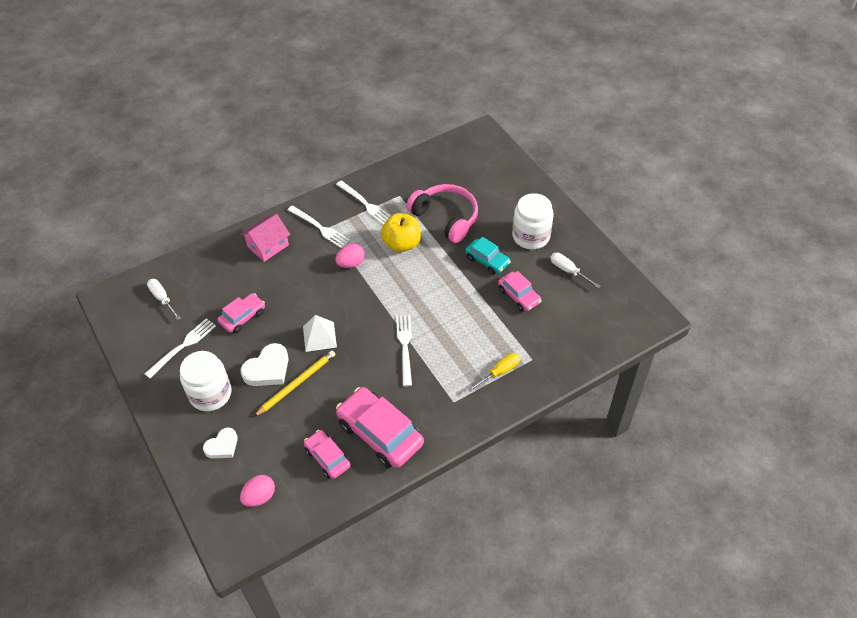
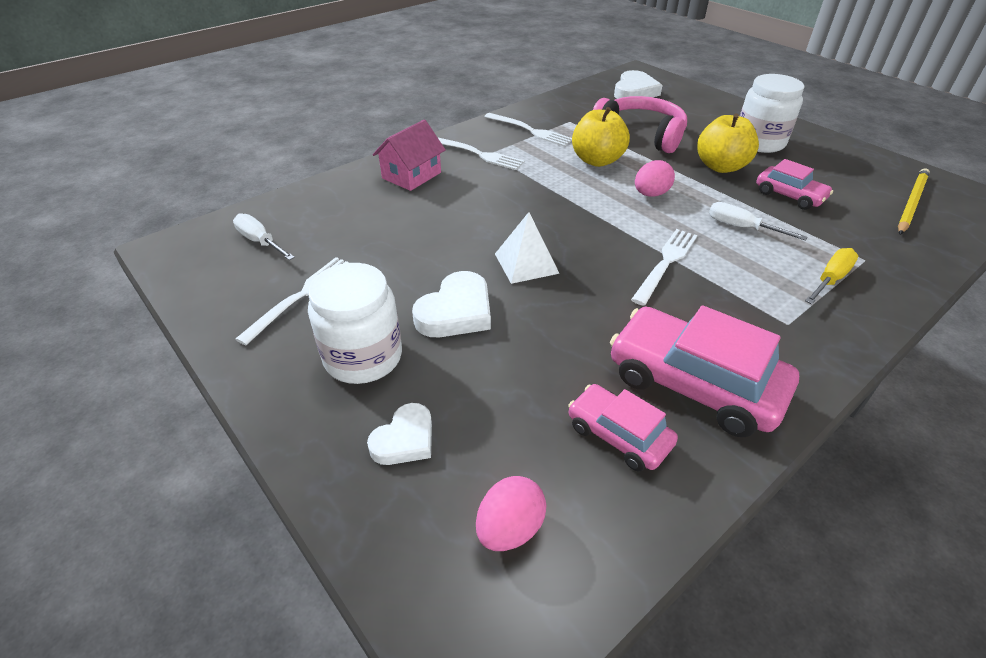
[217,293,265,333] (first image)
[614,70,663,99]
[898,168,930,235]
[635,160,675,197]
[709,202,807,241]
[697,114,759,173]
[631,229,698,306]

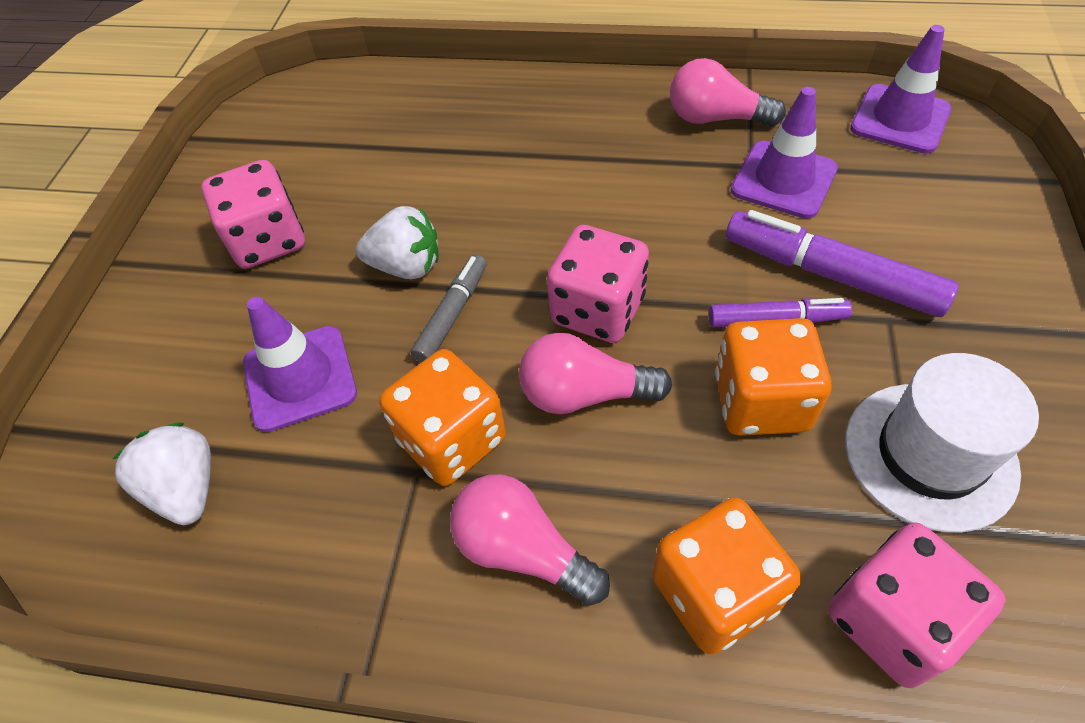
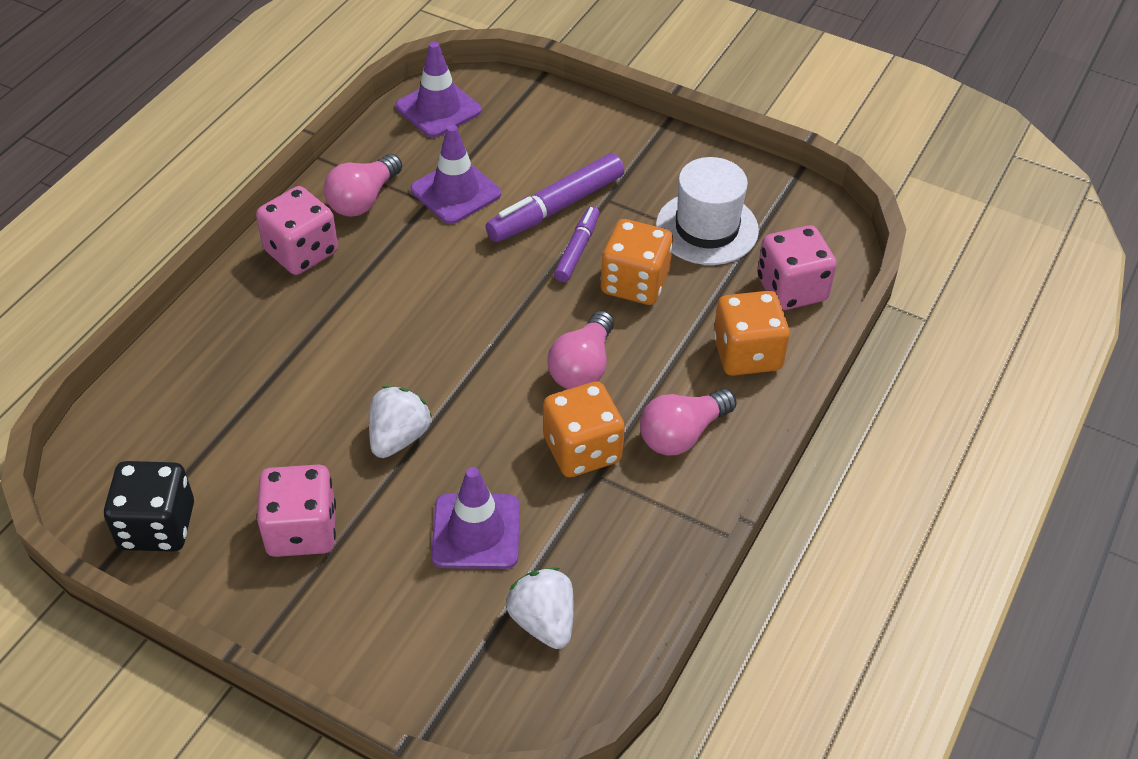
[411,254,487,363] (first image)
[104,461,194,552]
[256,186,338,275]
[506,567,574,649]

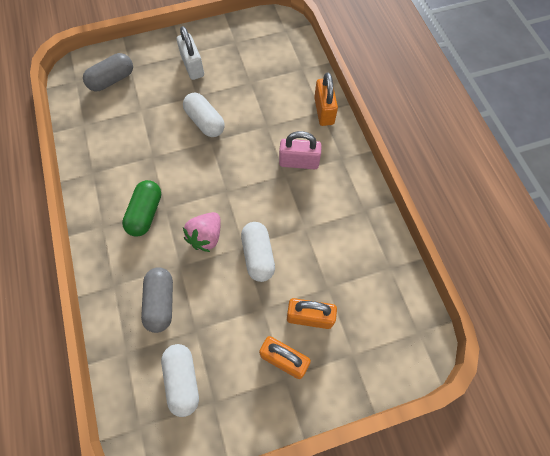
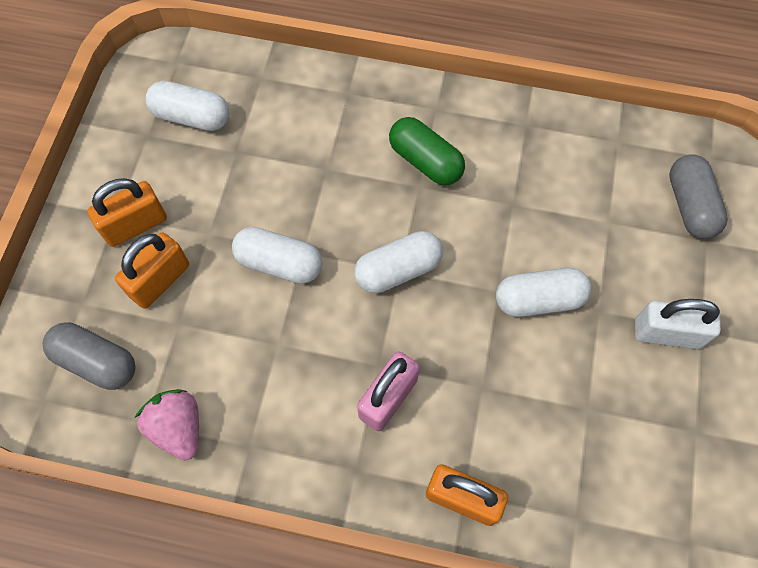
[354,231,443,293]
[43,322,135,390]
[135,389,199,460]

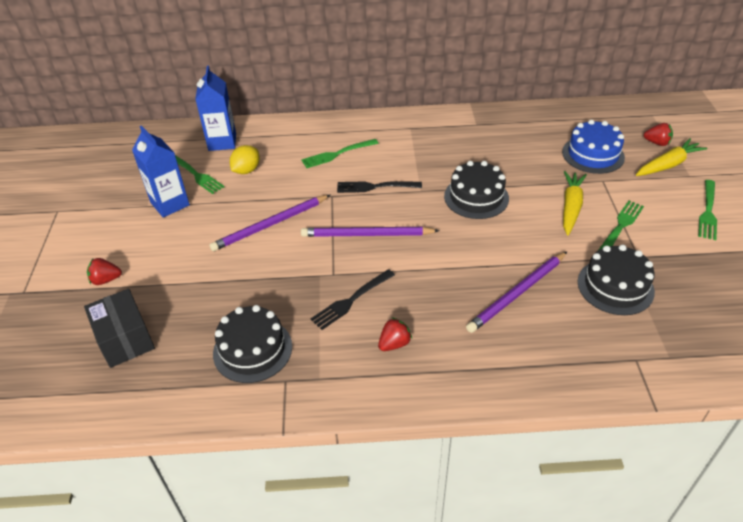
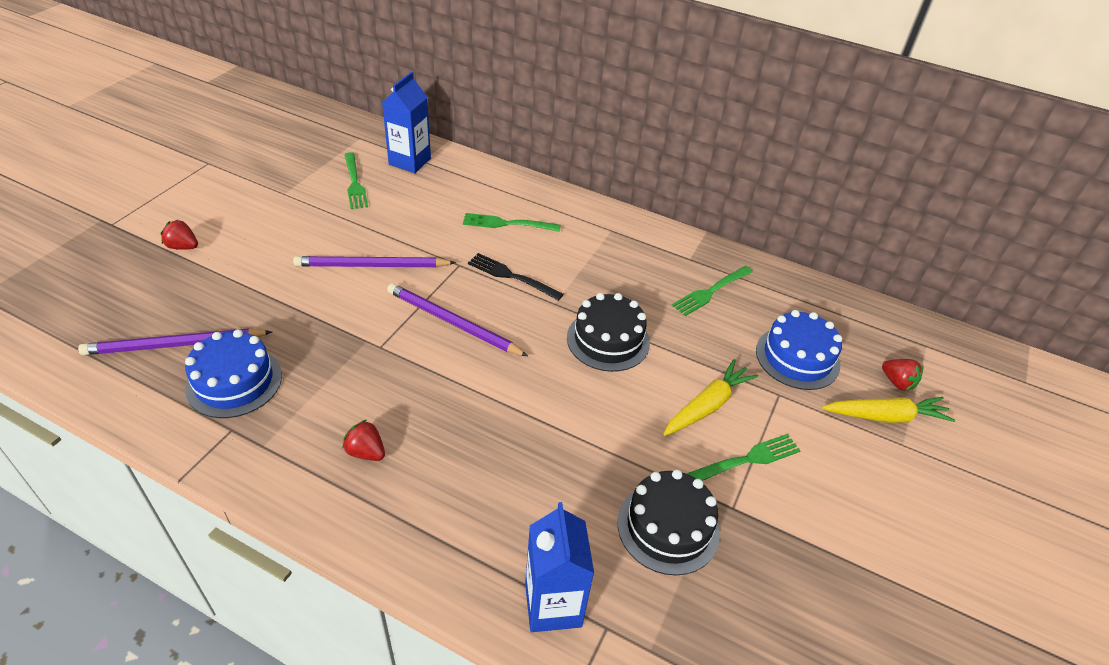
[84,289,155,368] (first image)
[230,145,260,174] (first image)
[311,269,395,330] (first image)
[525,502,594,632]
[78,328,272,355]
[672,266,753,316]
[185,330,282,418]
[342,420,385,461]

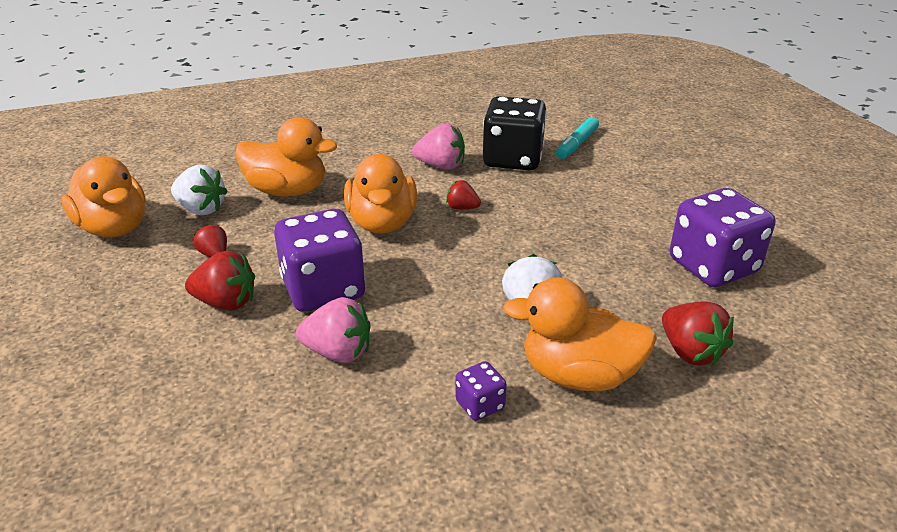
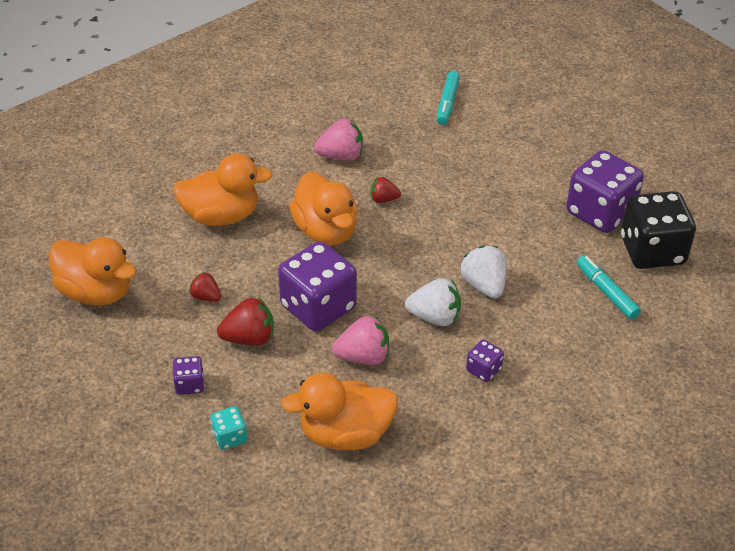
[173,356,205,395]
[211,406,247,450]
[405,278,461,326]
[621,191,696,269]
[281,373,398,450]
[577,255,641,320]

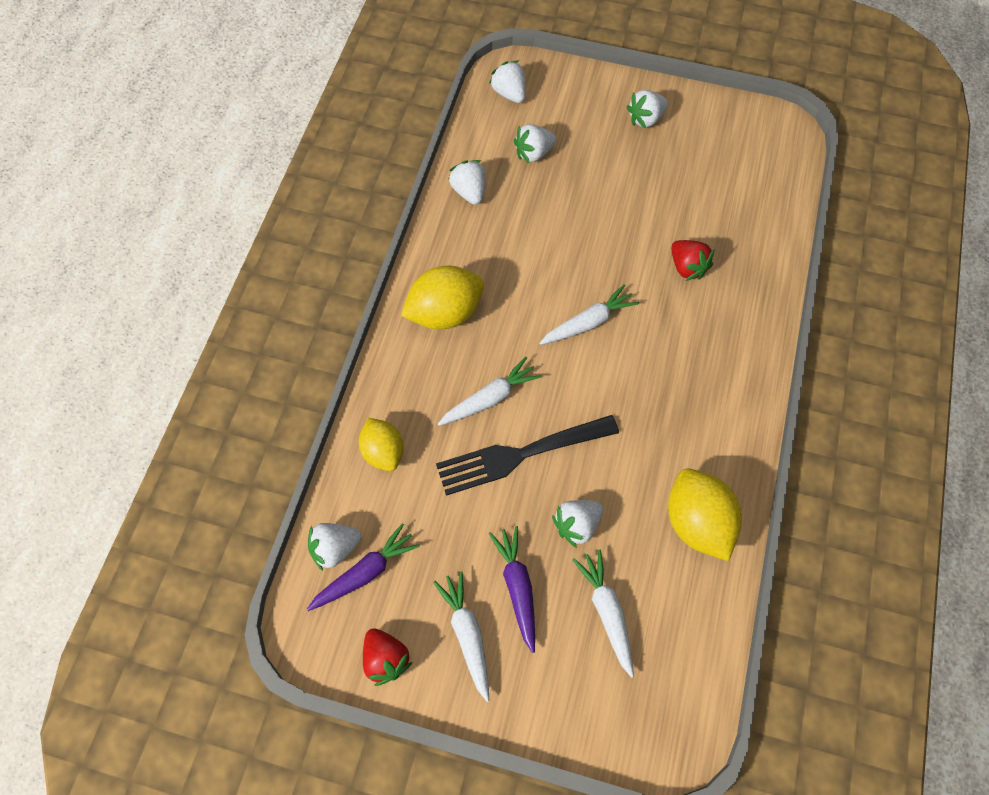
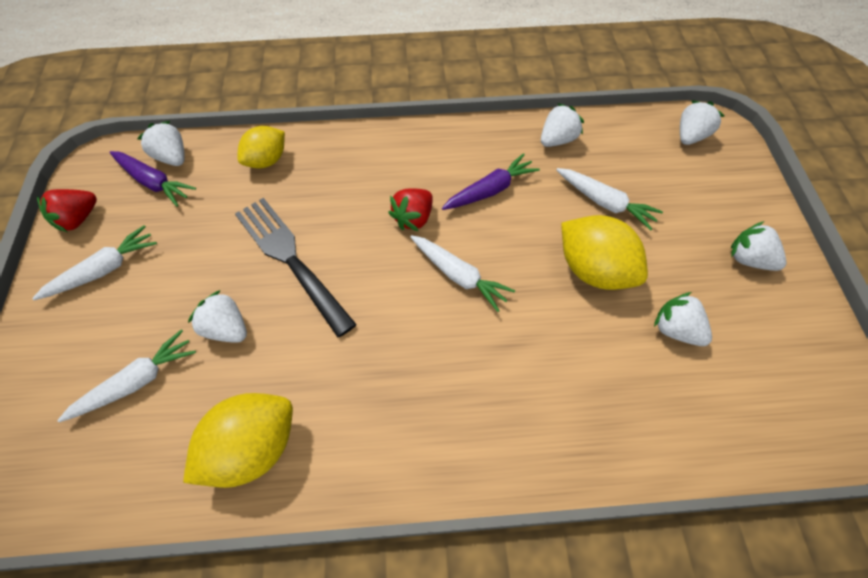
[561,215,648,290]
[556,168,663,231]
[442,153,540,210]
[654,292,712,346]
[388,188,433,231]

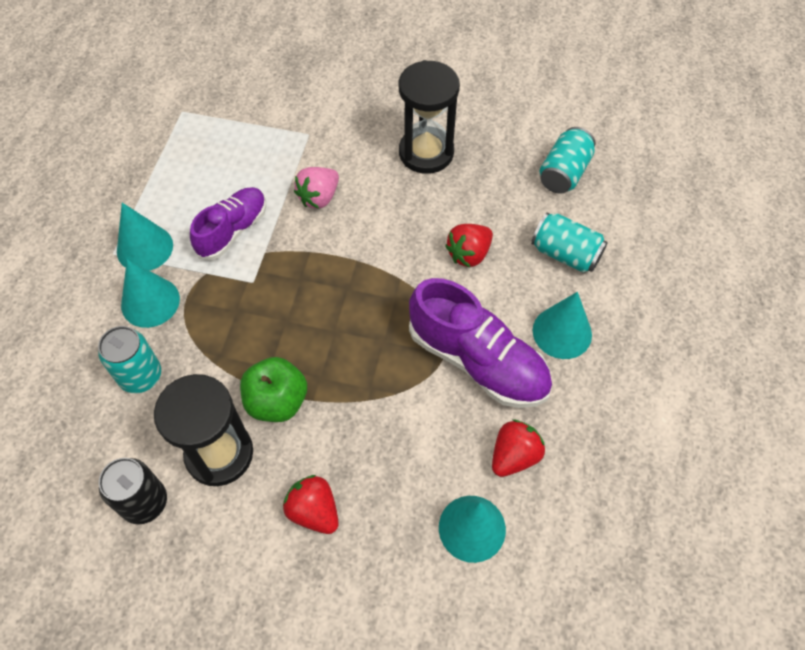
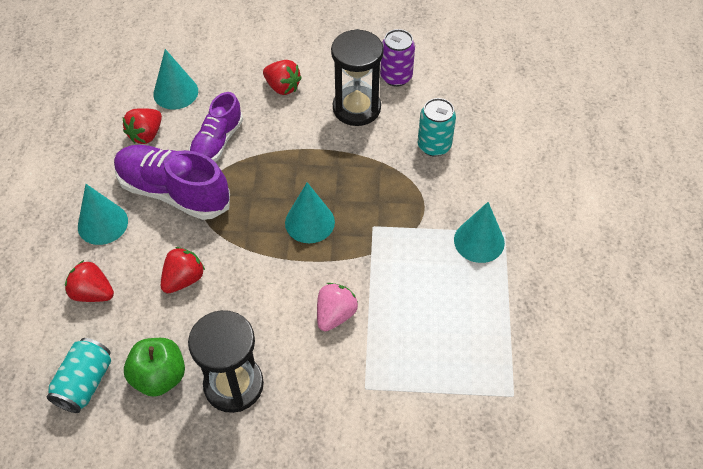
[285,182,335,243]
[189,92,243,162]
[124,338,185,397]
[65,260,114,302]
[380,29,415,87]

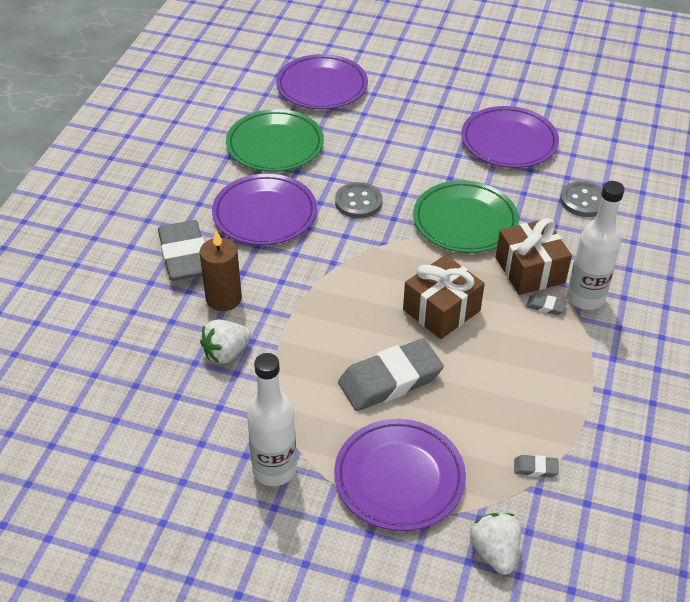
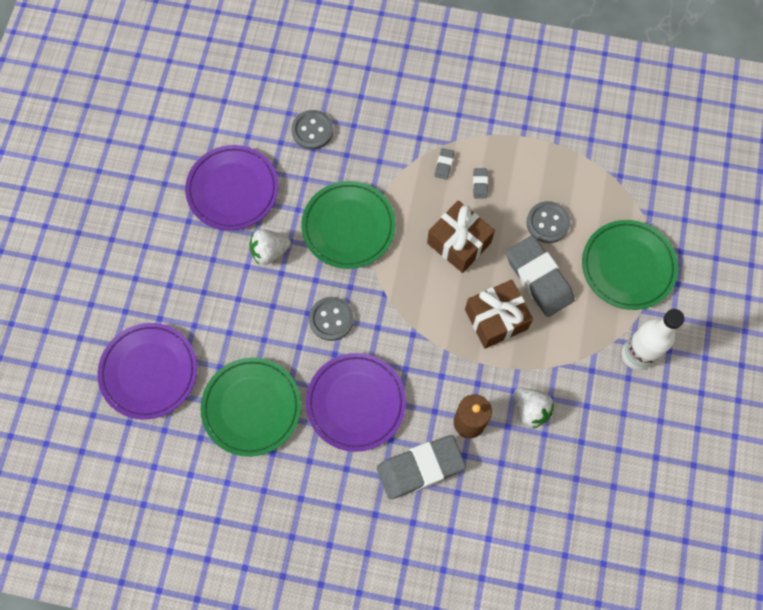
[567,181,625,310] (first image)
[526,201,571,243]
[250,229,291,265]
[465,280,533,349]
[473,168,488,199]
[582,220,678,310]

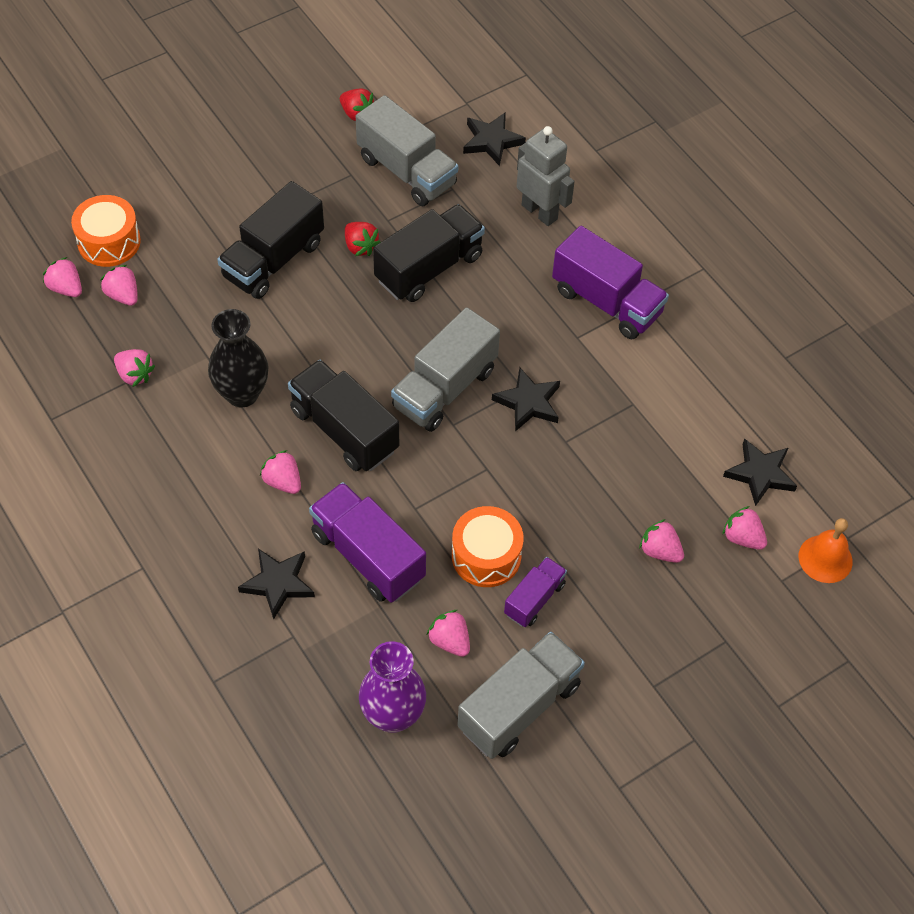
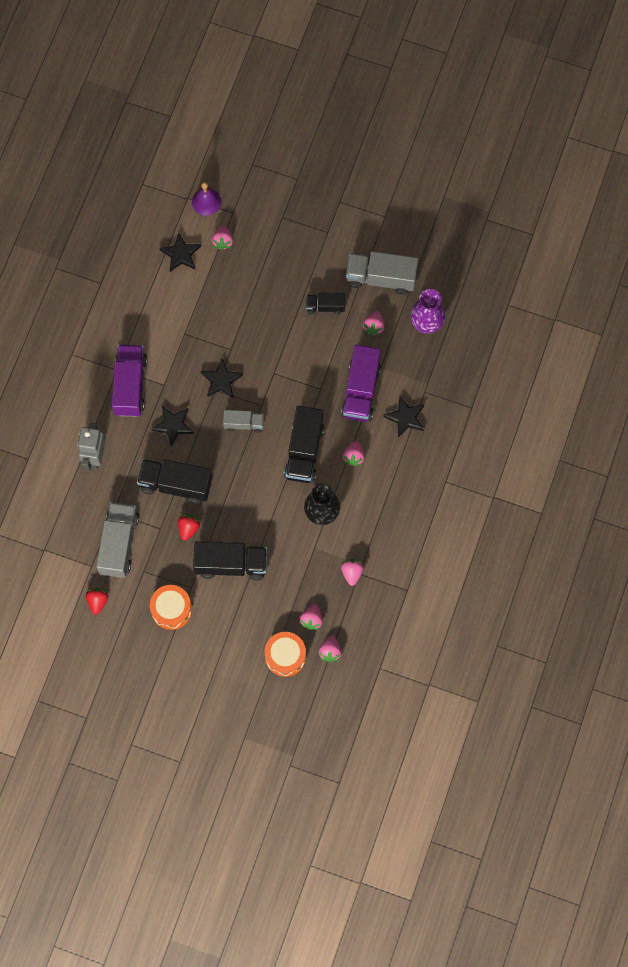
[639,519,684,563] (first image)
[150,585,192,630]
[151,406,194,447]
[306,293,345,314]
[192,182,222,216]
[223,410,264,433]

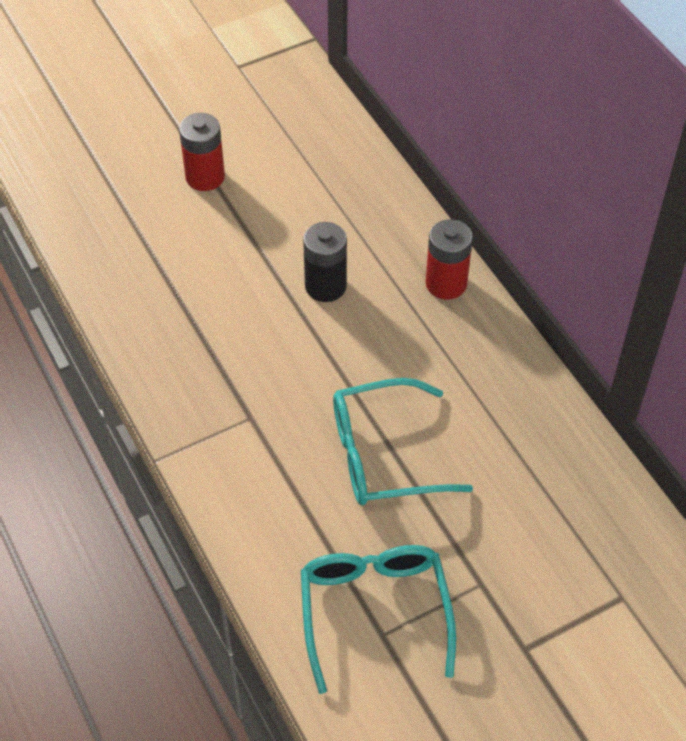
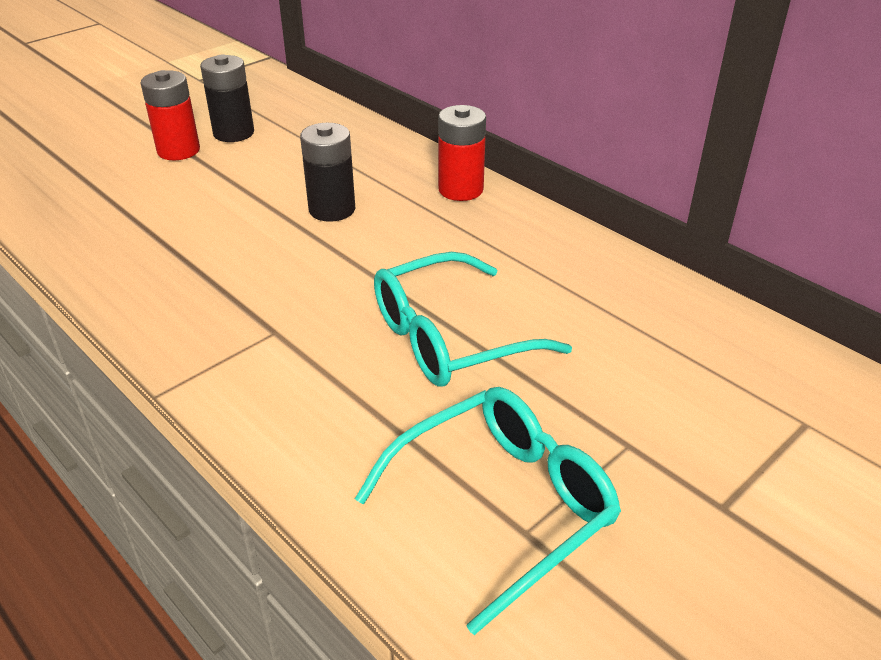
[200,55,254,142]
[355,387,621,635]

